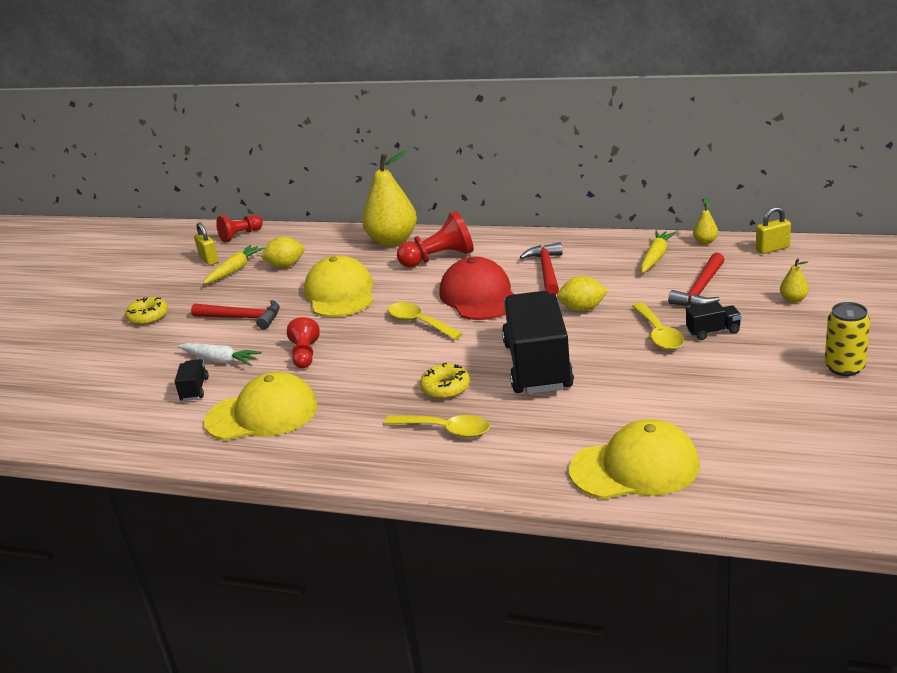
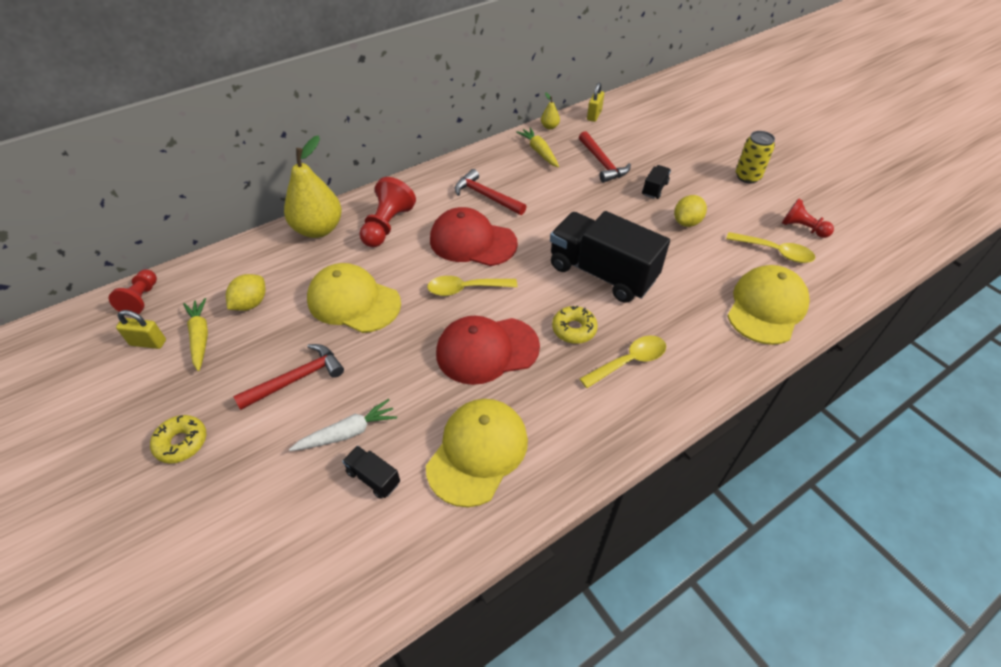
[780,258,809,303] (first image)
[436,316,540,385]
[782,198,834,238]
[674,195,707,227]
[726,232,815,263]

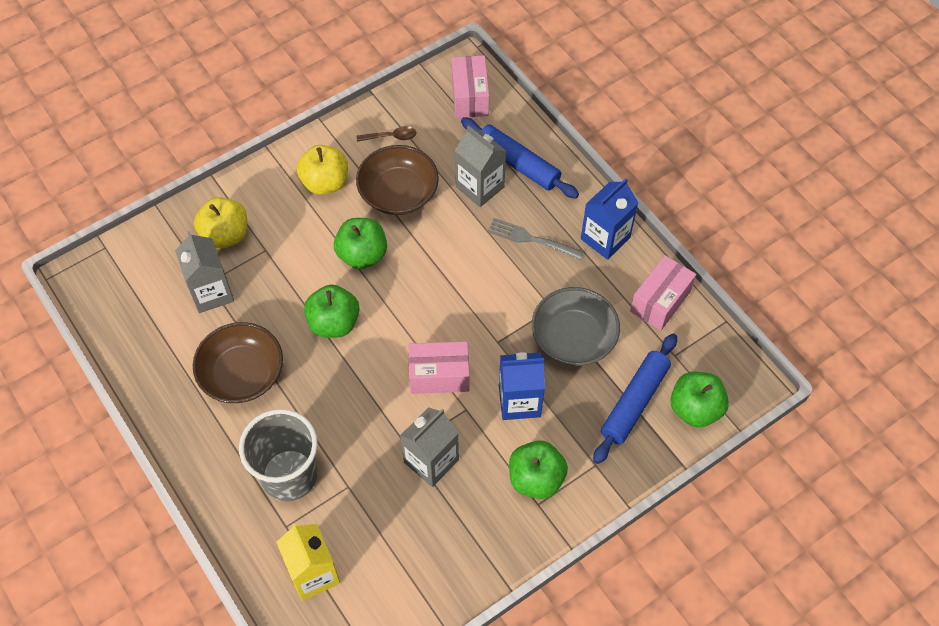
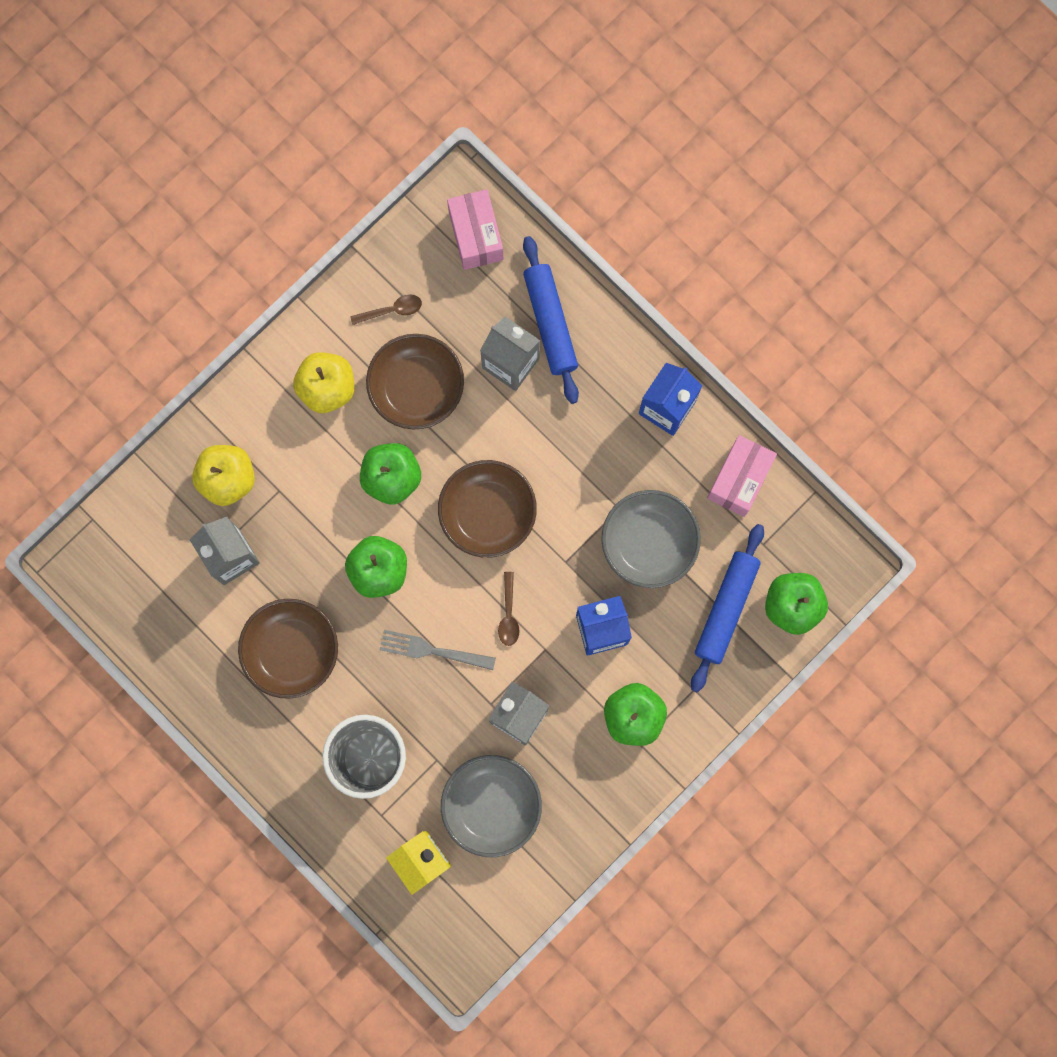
[438,460,537,558]
[441,755,542,857]
[380,630,496,670]
[498,572,519,646]
[523,236,579,404]

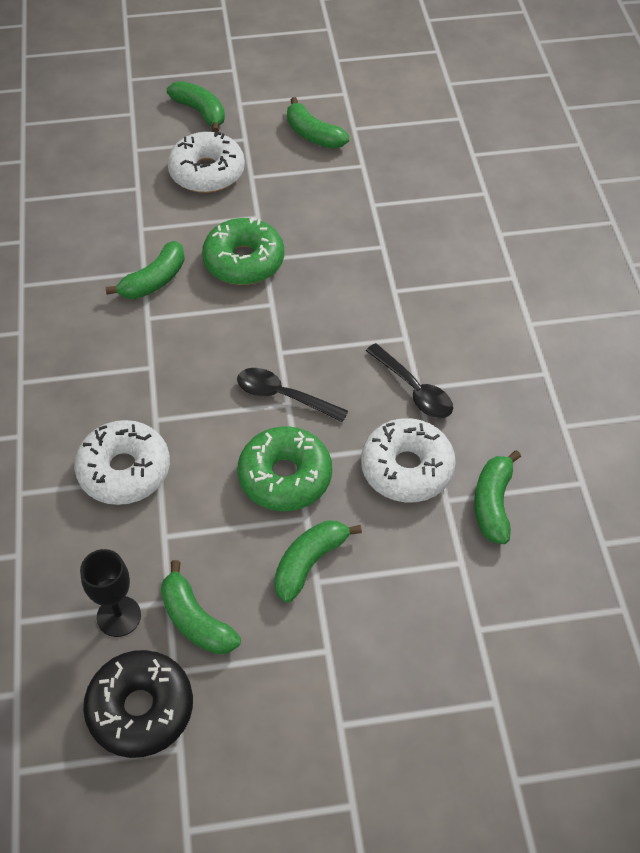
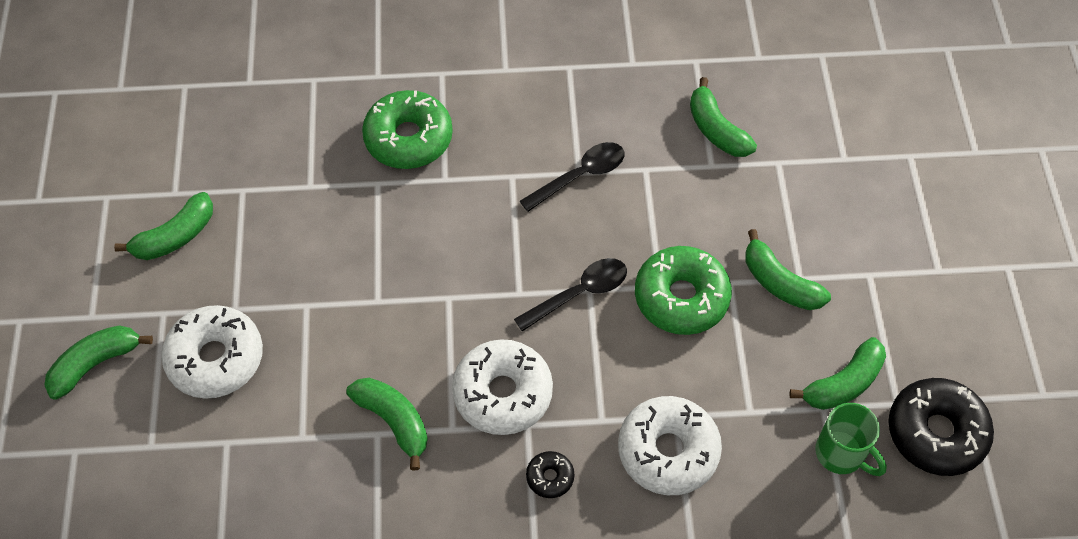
[526,451,575,498]
[362,90,453,169]
[452,339,553,435]
[815,403,887,476]
[514,258,627,331]
[690,77,757,157]

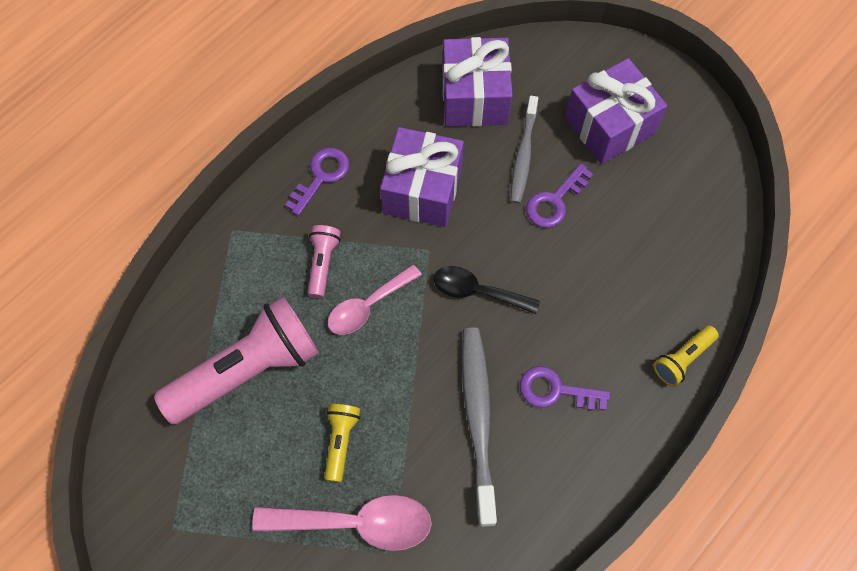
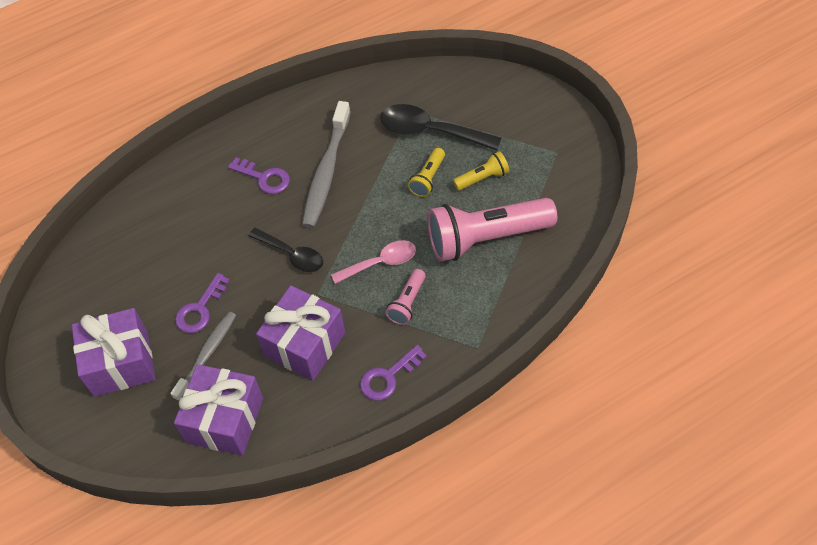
[453,151,509,191]
[380,104,501,151]
[175,273,230,333]

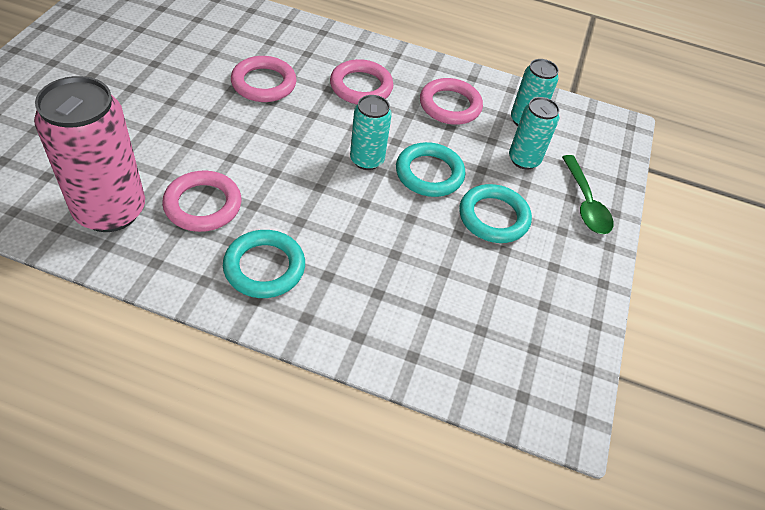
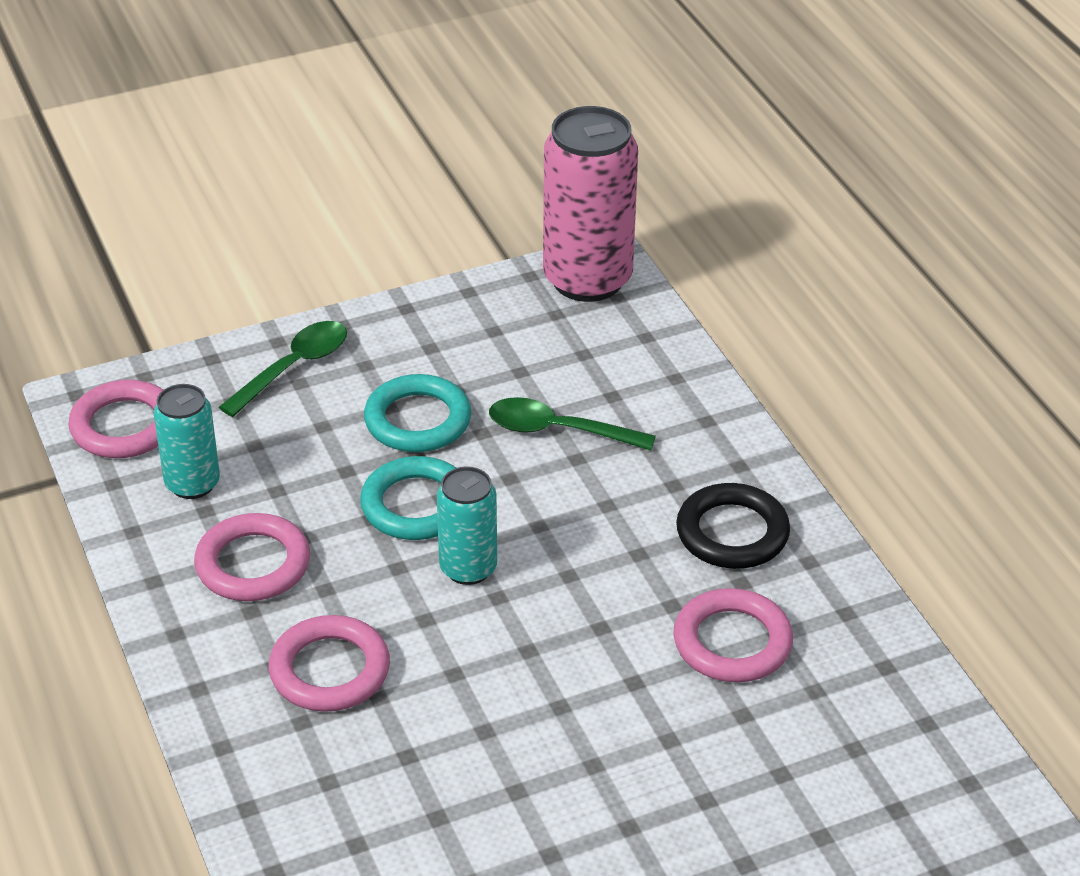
[509,97,560,170] (first image)
[489,397,656,450]
[543,106,638,302]
[68,380,163,458]
[676,483,790,569]

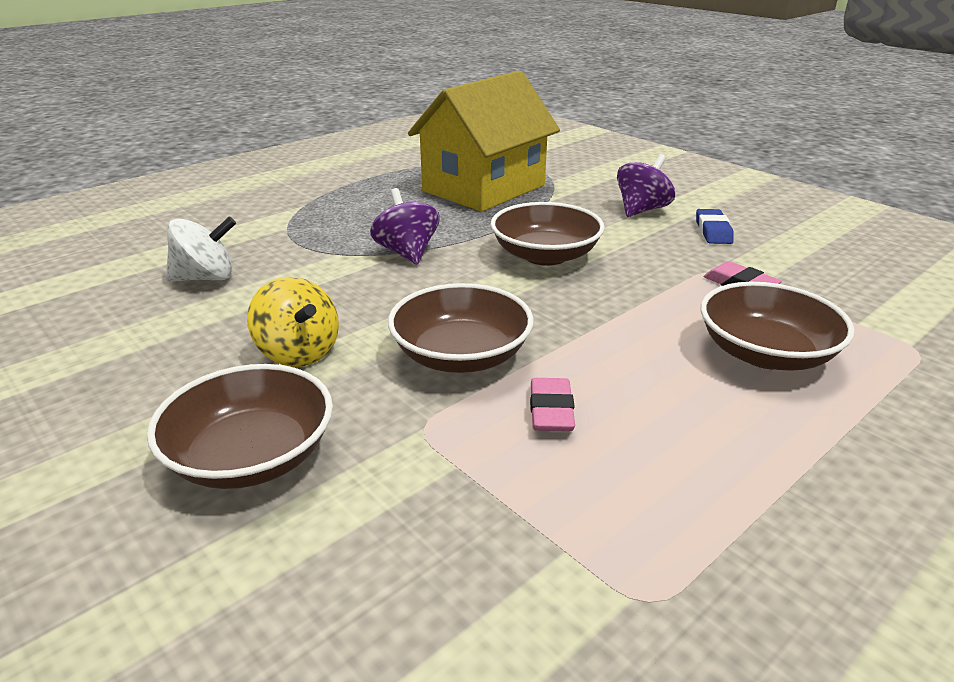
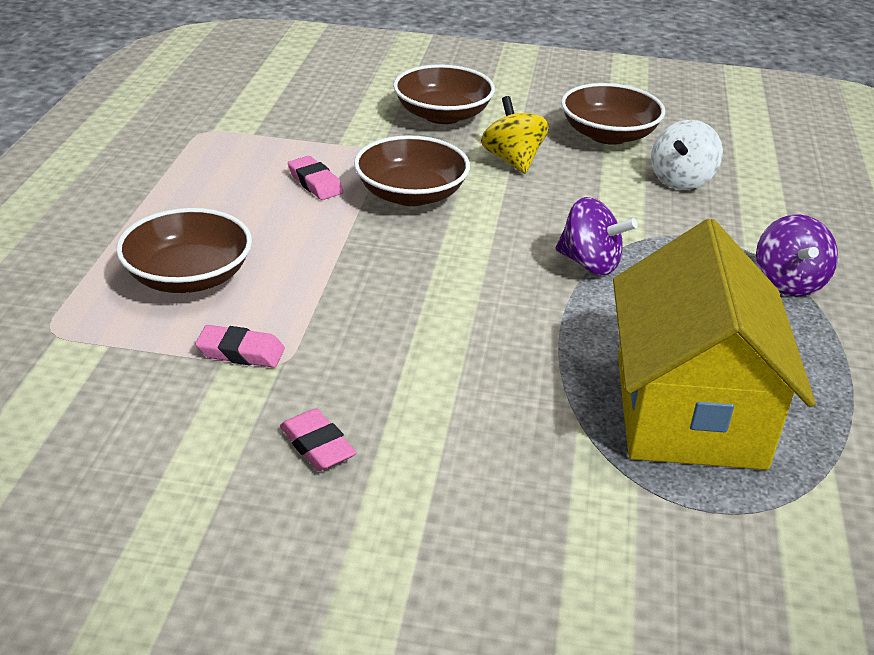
[561,83,665,145]
[756,215,838,297]
[280,409,357,471]
[481,96,549,174]

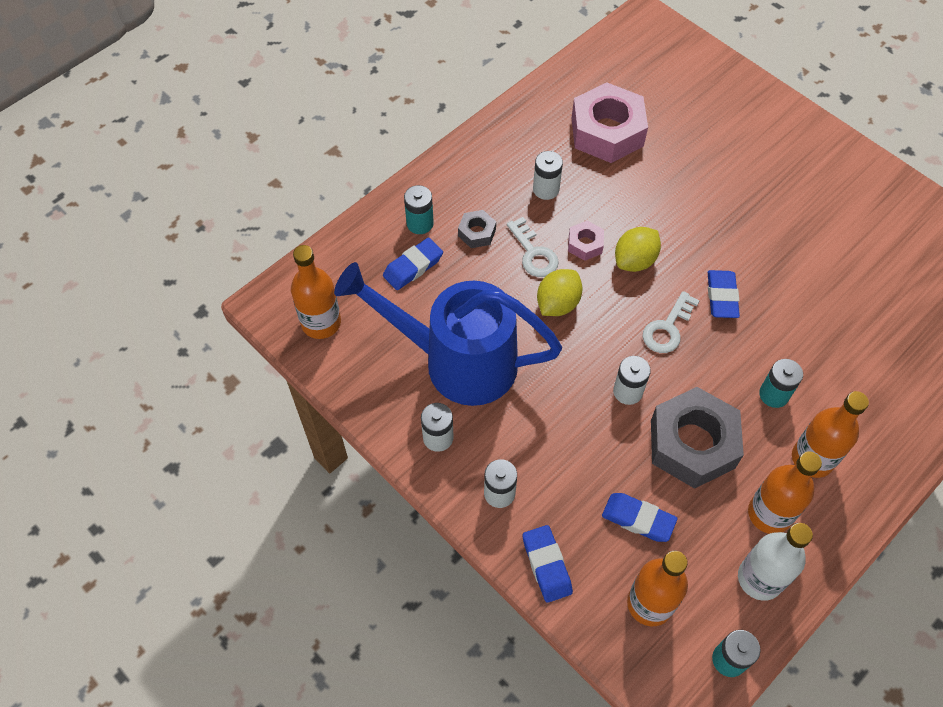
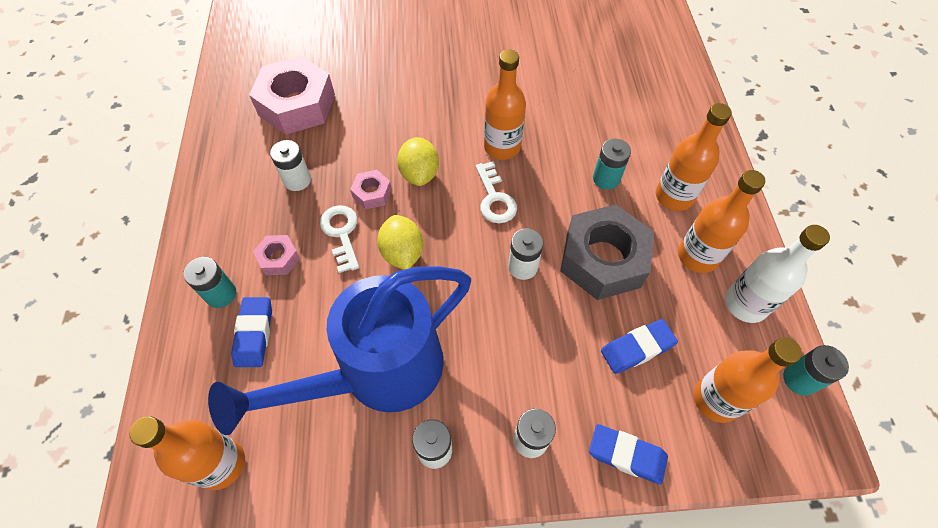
[484,50,526,160]
[253,235,300,275]
[320,205,359,273]

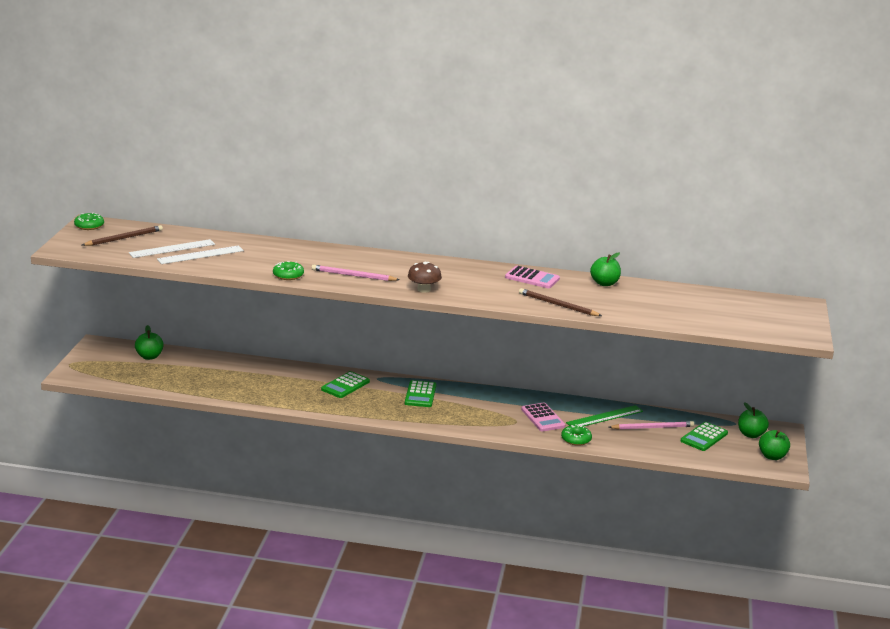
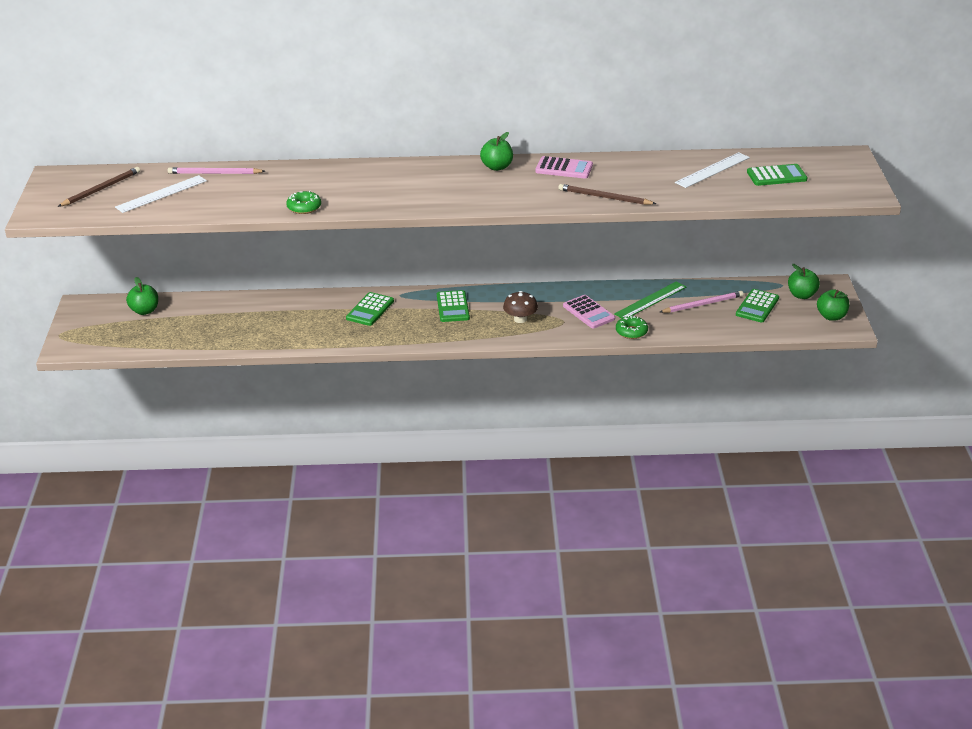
[74,213,104,230] (first image)
[747,164,807,186]
[675,152,750,188]
[168,167,265,174]
[503,291,538,323]
[480,132,513,171]

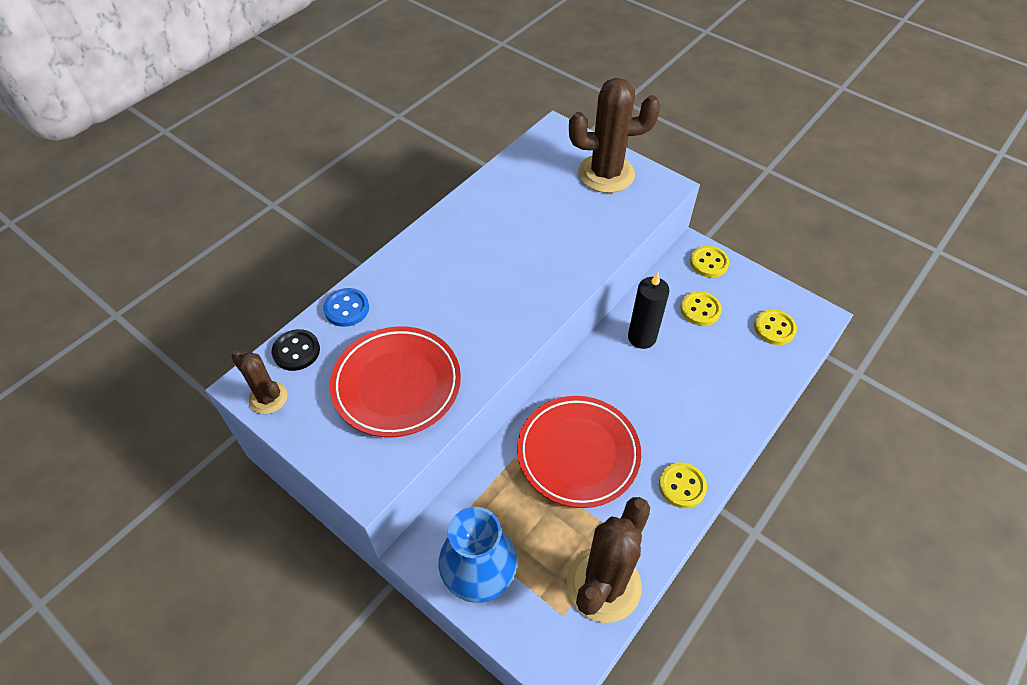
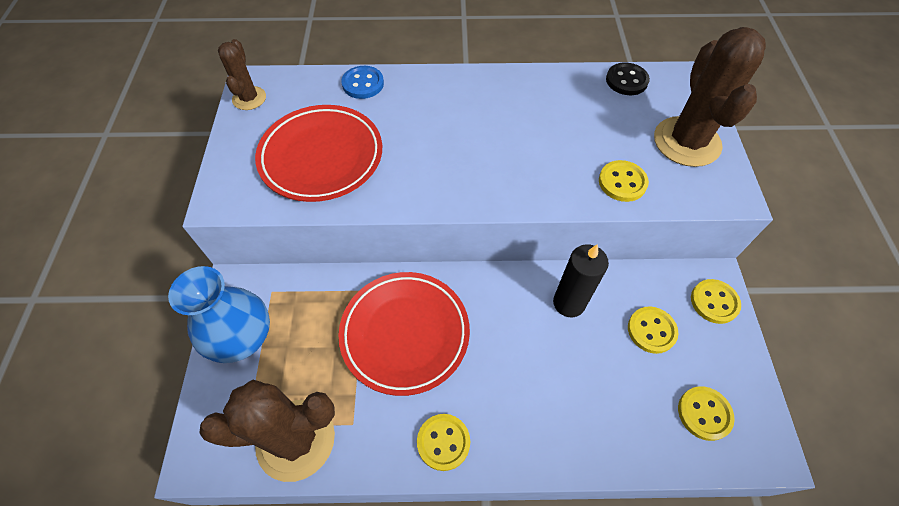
[599,160,649,202]
[606,63,650,95]
[654,27,766,167]

